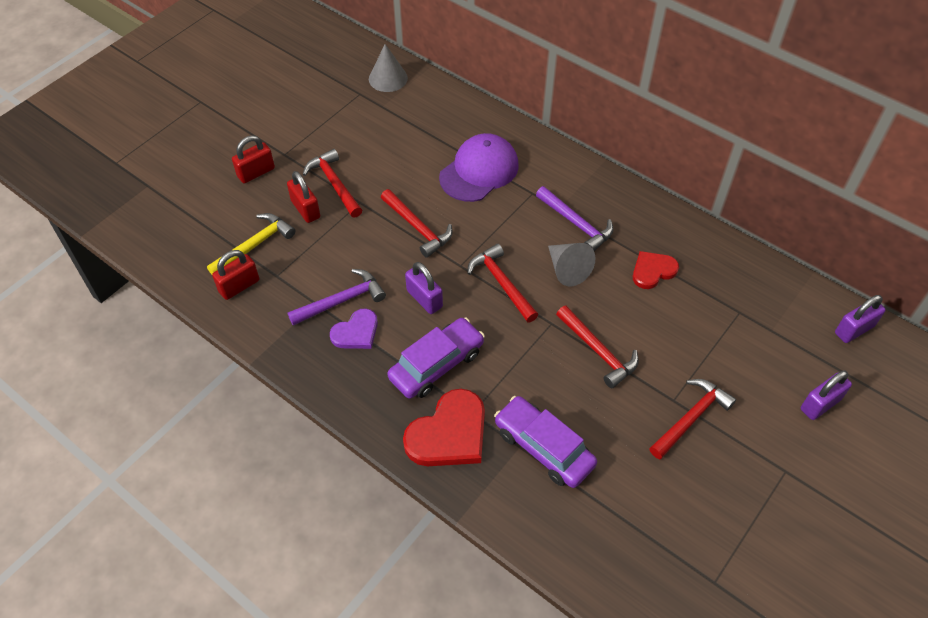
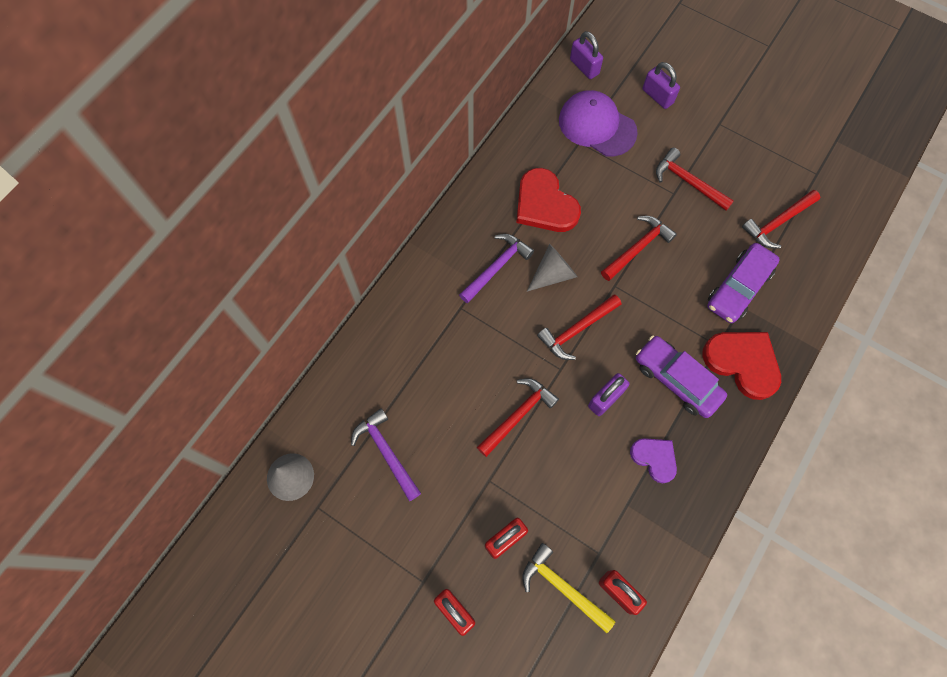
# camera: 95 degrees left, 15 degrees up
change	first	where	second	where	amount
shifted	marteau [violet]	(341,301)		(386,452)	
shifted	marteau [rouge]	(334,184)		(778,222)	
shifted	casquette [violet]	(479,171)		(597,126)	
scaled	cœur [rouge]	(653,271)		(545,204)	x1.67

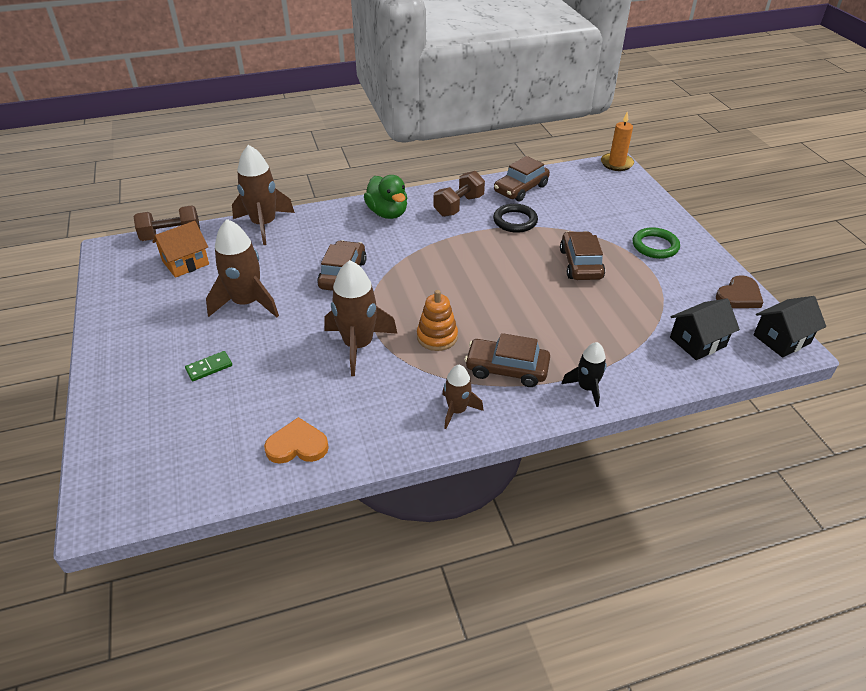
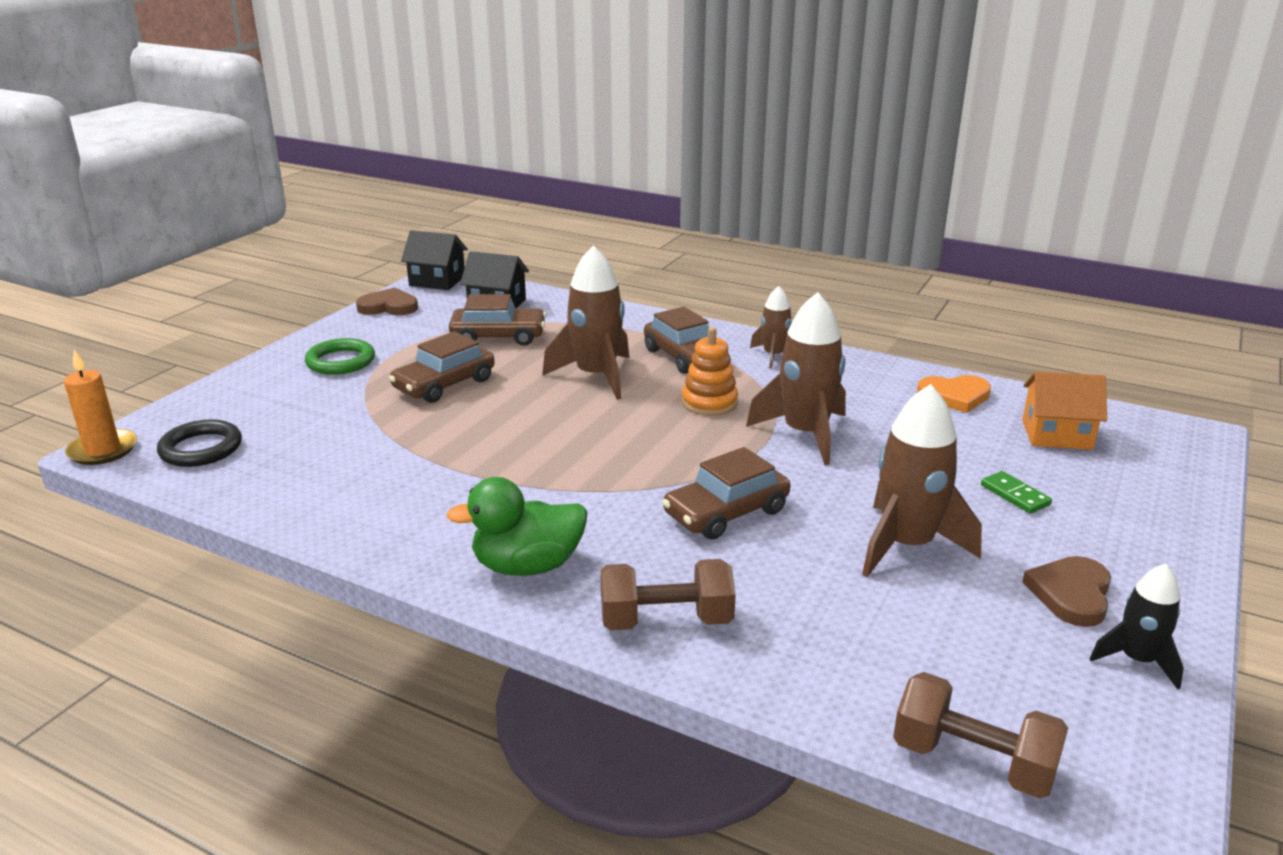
# camera: 135 degrees left, 15 degrees down
change	first	where	second	where	amount
shifted	maison [orange]	(185,263)		(1056,435)	
rotated	domino [vert]	(209,367)		(1015,495)	45 degrees clockwise
shifted	fusée [marron]	(264,225)		(596,376)	
rotated	cœur [orange]	(297,445)		(954,396)	45 degrees counterclockwise
rotated	canard [vert]	(387,213)		(527,566)	120 degrees counterclockwise
shifted	haltère [marron]	(458,206)		(666,621)	
shifted	anneau [noir]	(515,221)		(201,449)	
shifted	voiture [marron]	(521,189)		(498,336)	
shifted	fusée [noir]	(586,388)		(1137,660)	
new			cœur [marron]	(1071,594)	

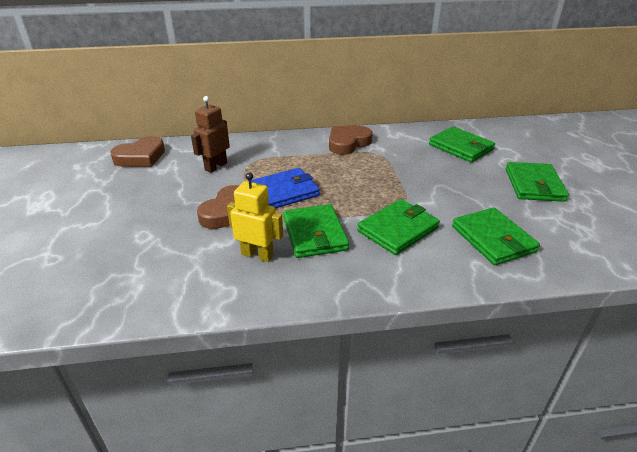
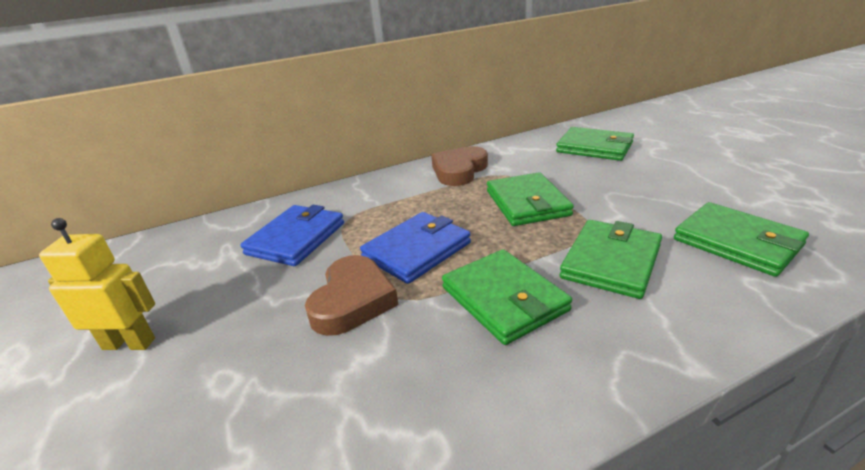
# camera: 15 degrees left, 5 degrees down
change	first	where	second	where	amount
gone	cœur [marron]	(141,157)			
swapped	robot [marron]	(215,166)	portefeuille [bleu]	(296,238)	
shifted	robot [jaune]	(257,255)		(129,343)	
shifted	portefeuille [vert]	(534,185)		(527,203)	

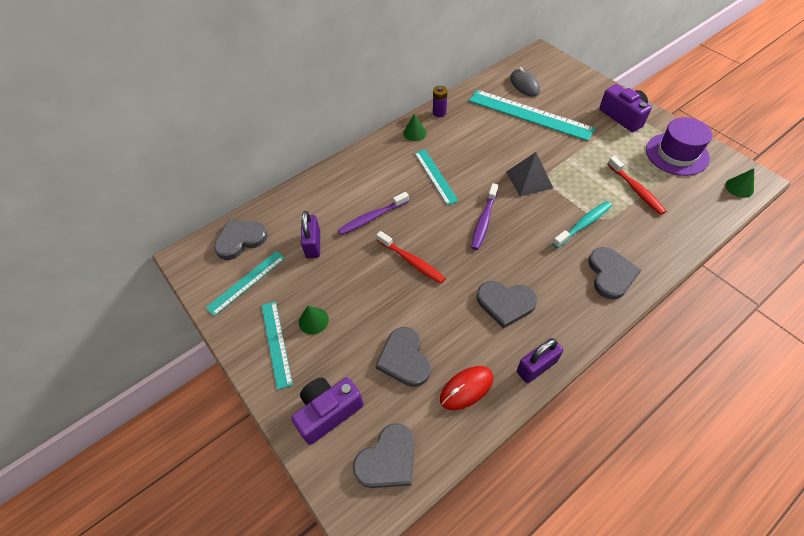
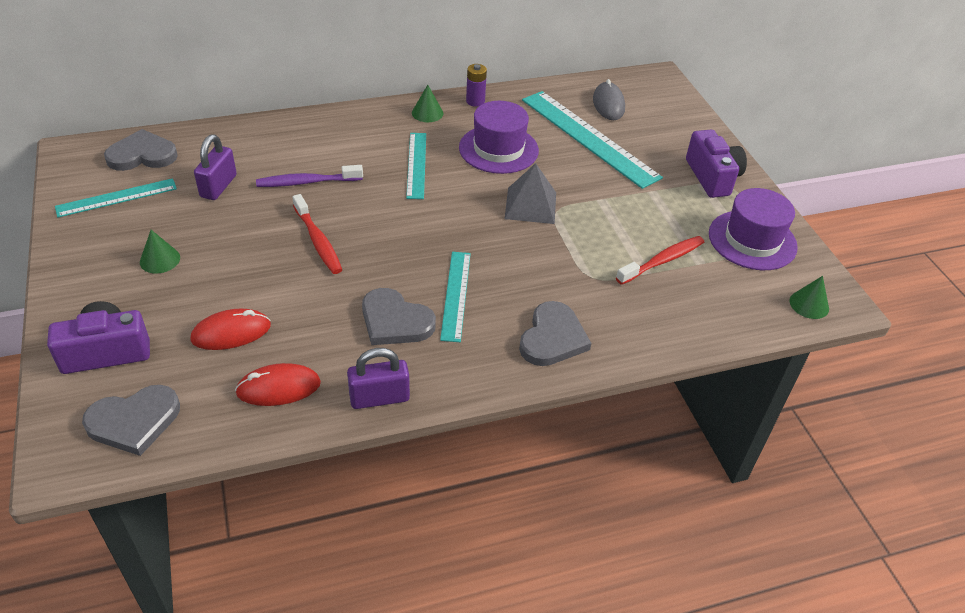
# camera: 15 degrees right, 10 degrees down
change	first	where	second	where	amount
shifted	règle [turquoise]	(276,343)		(456,295)	
swapped	cœur [gris]	(404,359)	souris [rouge]	(231,333)	
gone	brosse à dents [violet]	(484,221)			
gone	brosse à dents [turquoise]	(583,224)			
rotated	brosse à dents [rouge]	(636,190)		(662,261)	120 degrees counterclockwise
new			chapeau [violet]	(498,149)	

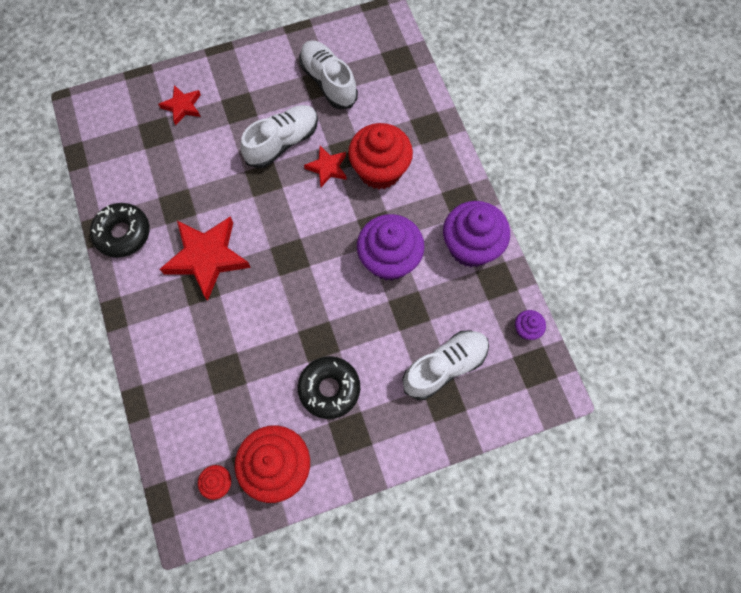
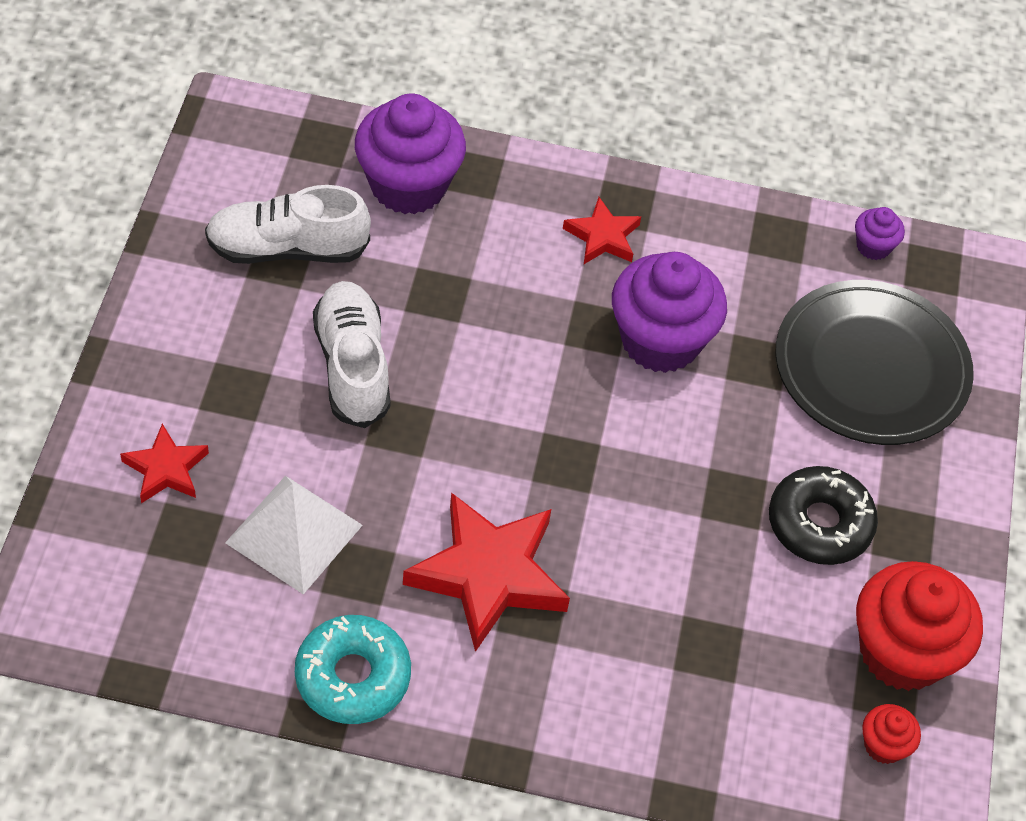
# camera: 65 degrees left, 15 degrees down
change	first	where	second	where	amount
repainted	beignet [noir]	(123,233)	beignet [turquoise]	(352,677)	
shifted	étoile [rouge]	(327,168)		(603,236)	
gone	muffin [rouge]	(380,170)			
swapped	chaussure [blanc]	(444,367)	assiette [noir]	(871,368)	
shifted	muffin [violet]	(471,247)		(408,185)	
new			pyramide [blanc]	(294,533)	

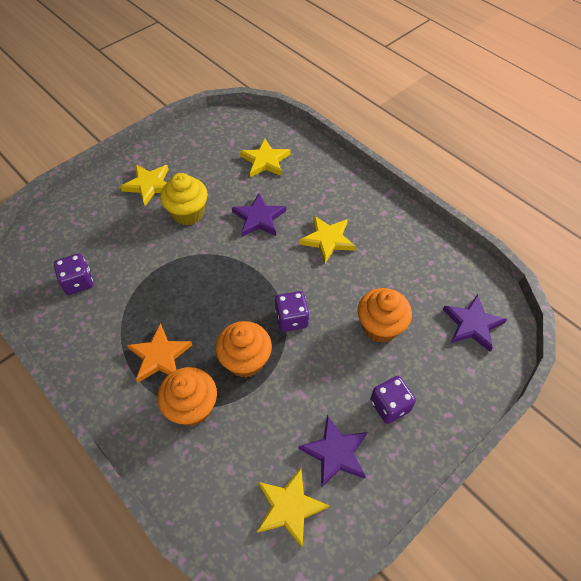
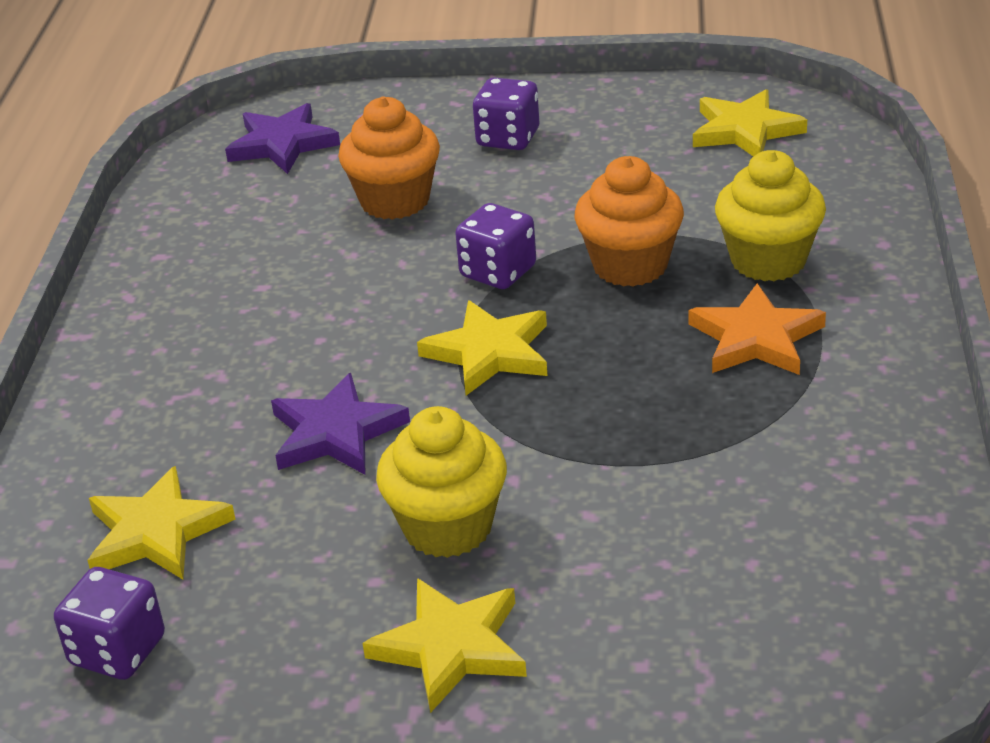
# camera: 130 degrees left, 20 degrees down
change	first	where	second	where	amount
shifted	dé [violet]	(78,282)		(118,651)	
repainted	muffin [orange]	(192,407)	muffin [jaune]	(768,260)	
shifted	étoile [jaune]	(327,240)		(489,353)	
gone	étoile [violet]	(335,453)			

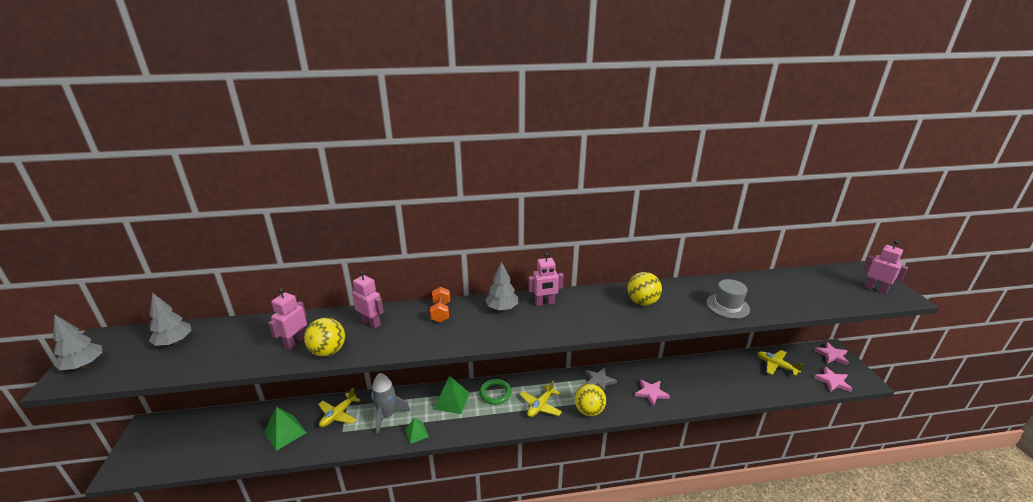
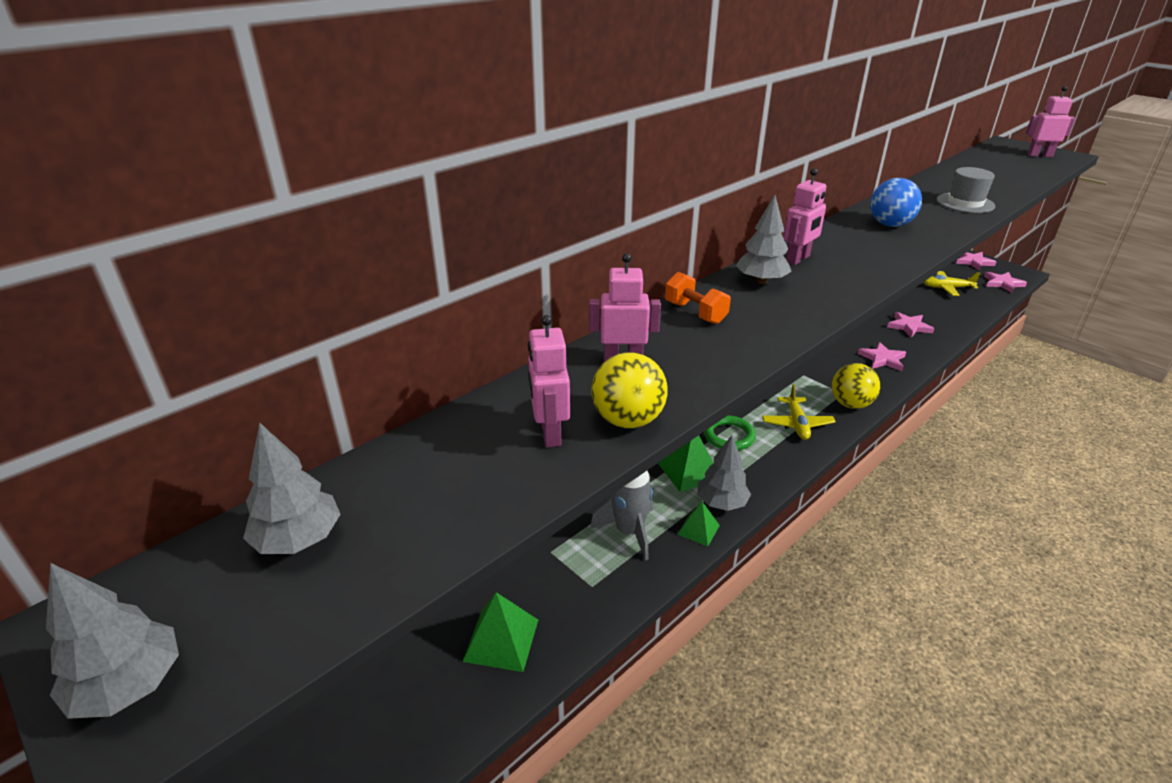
# camera: 35 degrees left, 5 degrees up
change	first	where	second	where	amount
gone	avion [jaune]	(338,414)			
gone	étoile [gris]	(599,381)			
repainted	balle [jaune]	(642,302)	balle [bleu]	(890,225)	
new			arbre [gris]	(721,503)	
new			étoile [rose]	(909,326)	

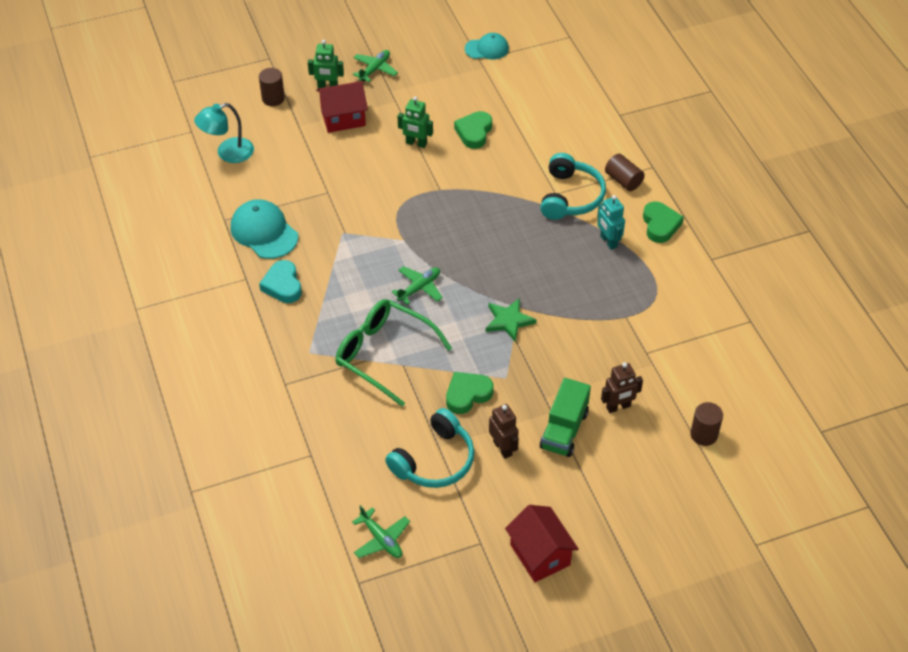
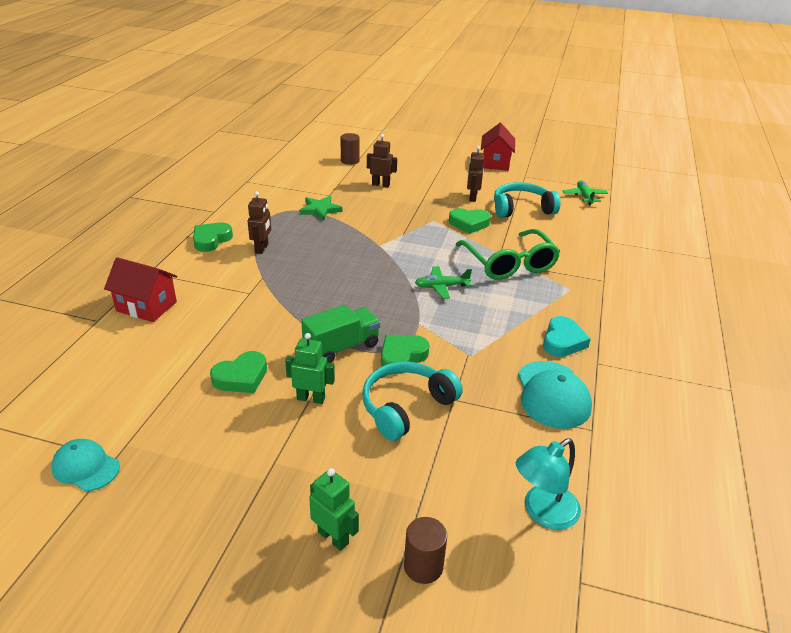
# camera: 145 degrees left, 15 degrees down
change	first	where	second	where	amount
rotated	lampe [turquoise]	(228,153)		(543,513)	135 degrees clockwise
shifted	maison [rouge]	(343,118)		(146,306)	
gone	avion [vert]	(375,69)			
rotated	robot [vert]	(416,143)		(311,398)	45 degrees counterclockwise
shifted	étoile [vert]	(508,321)		(320,210)	
shifted	casque audio [turquoise]	(570,197)		(406,407)	
shifted	camion [vert]	(564,430)		(341,347)	
repainted	robot [turquoise]	(608,241)	robot [marron]	(262,248)	
gone	cylindre [marron]	(623,180)			
new			cœur [vert]	(402,356)	

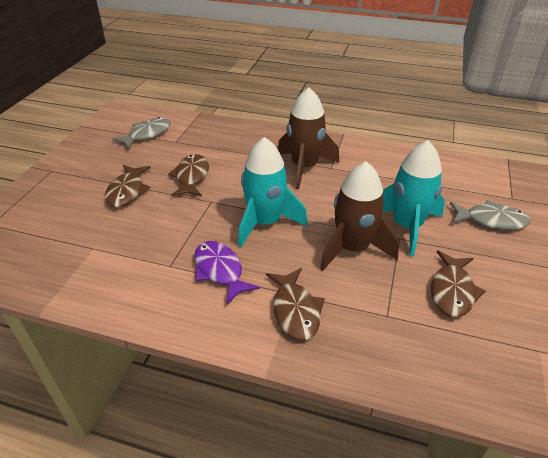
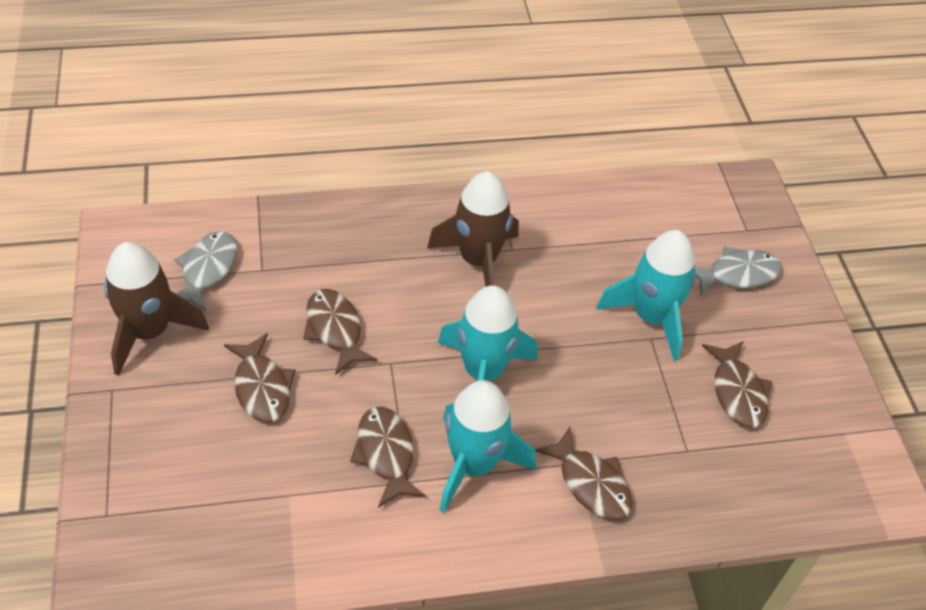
# camera: 30 degrees left, 10 degrees up
change	first	where	second	where	amount
swapped	poisson [violet]	(220,271)	fusée [turquoise]	(474,465)	
shifted	fusée [marron]	(352,249)		(150,332)	
new			poisson [marron]	(386,454)	

